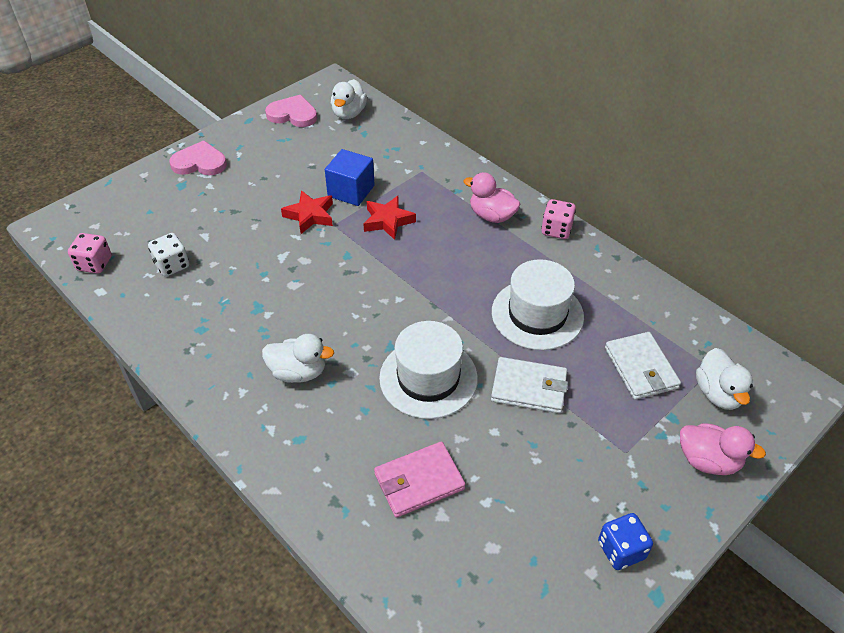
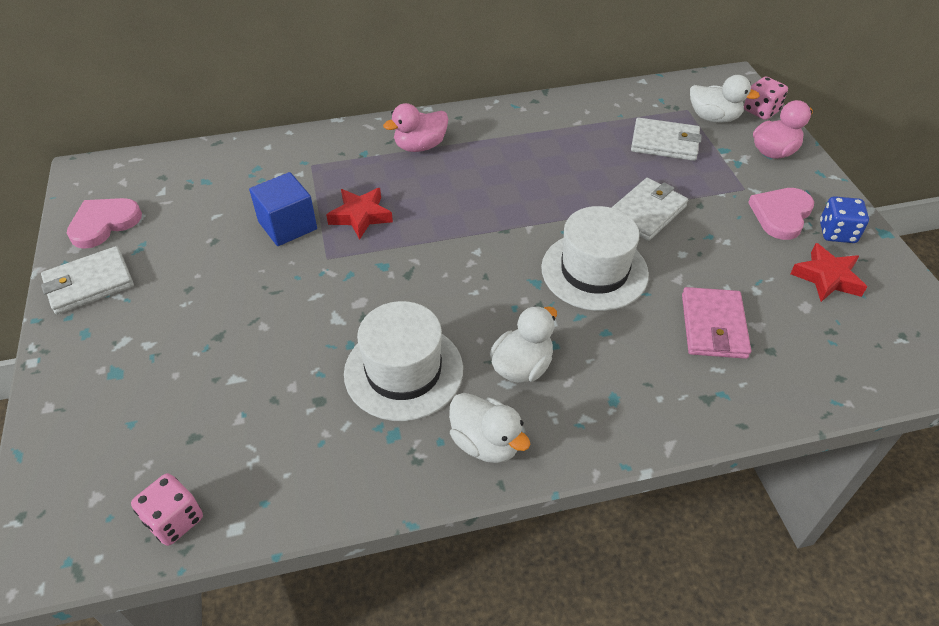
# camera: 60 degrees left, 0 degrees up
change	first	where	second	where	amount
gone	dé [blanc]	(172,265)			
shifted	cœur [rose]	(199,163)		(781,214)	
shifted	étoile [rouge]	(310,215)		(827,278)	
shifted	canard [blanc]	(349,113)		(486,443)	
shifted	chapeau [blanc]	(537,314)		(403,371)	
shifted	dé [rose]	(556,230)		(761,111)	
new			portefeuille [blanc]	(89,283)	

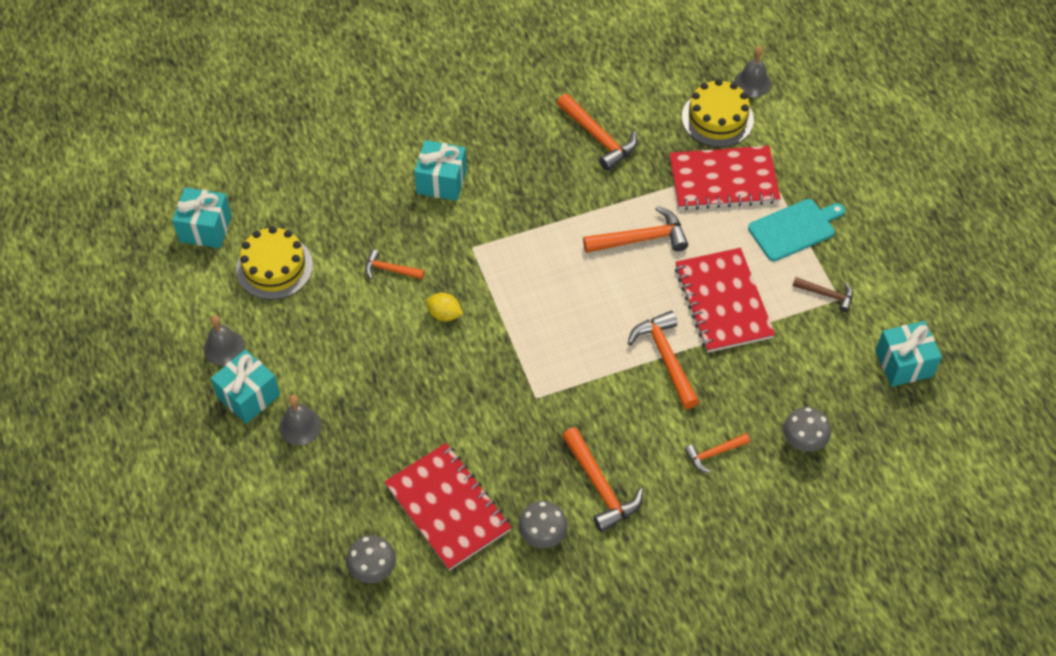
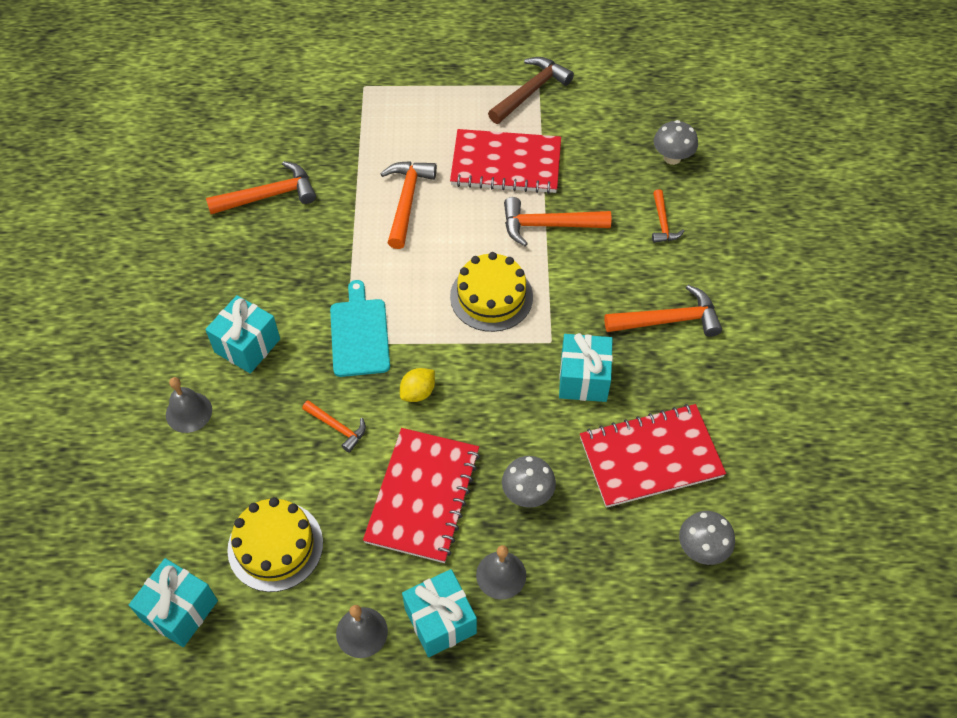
# camera: 70 degrees left, 0 degrees up
change	first	where	second	where	amount
rotated	marteau [orange]	(390,270)		(337,427)	90 degrees counterclockwise
shifted	champignon [gris]	(542,535)		(527,494)	
shifted	carnet [rouge]	(723,180)		(422,496)	
shifted	gâteau [jaune]	(717,118)		(491,296)	
shifted	cloche [gris]	(752,83)		(189,412)	
shifted	planche à découper [turquoise]	(794,229)		(359,334)	
scaled	marteau [marron]	(826,294)		(530,92)	x1.71
shifted	cadeau [turquoise]	(903,363)		(583,379)	

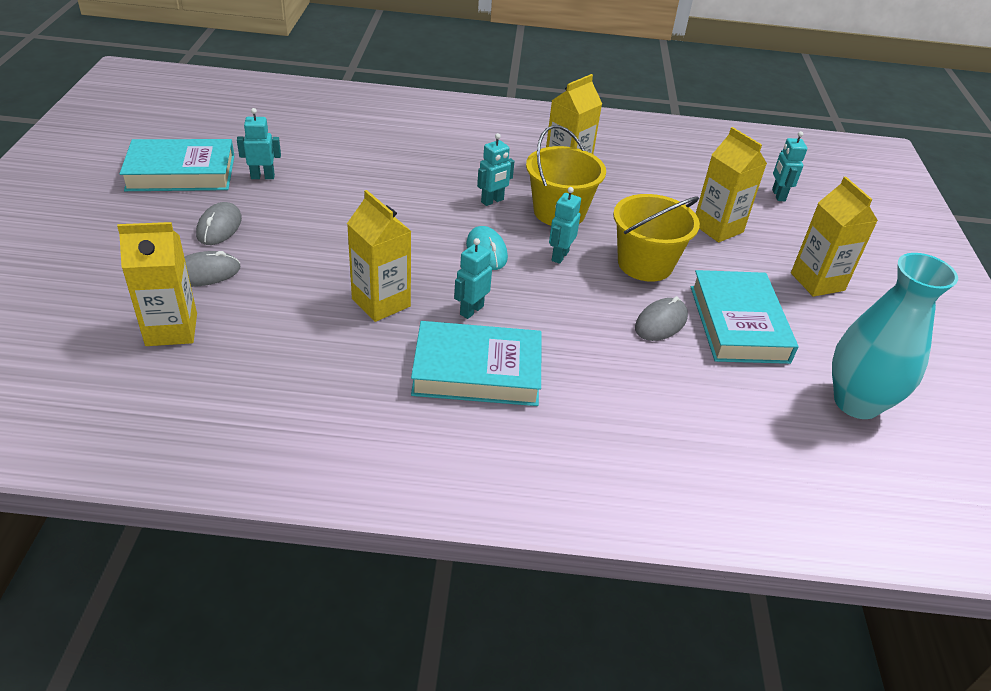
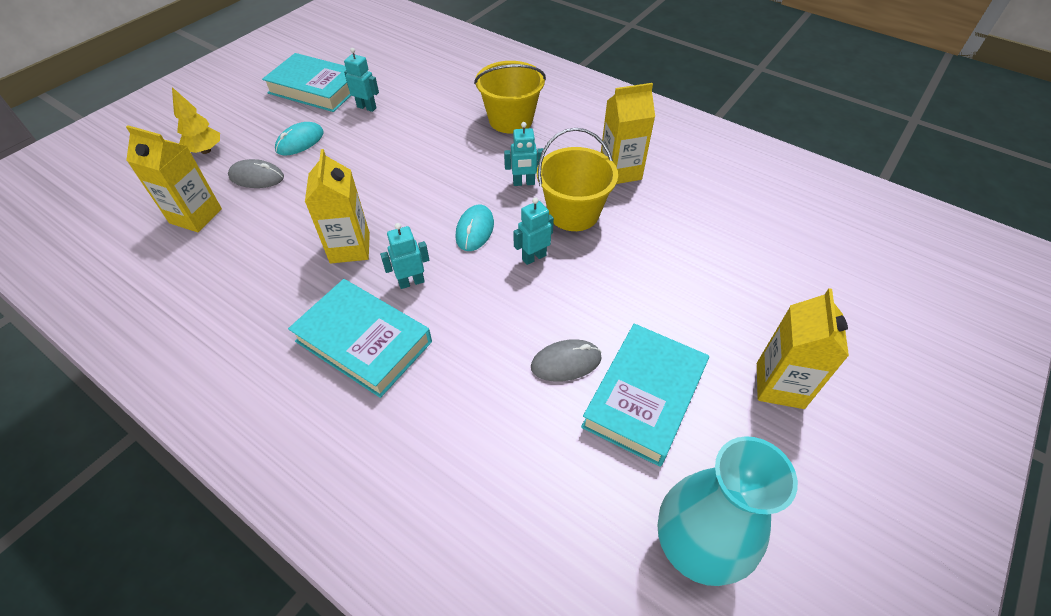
# camera: 35 degrees right, 10 degrees up
change	first	where	second	where	amount
repainted	souris [gris]	(219,227)	souris [turquoise]	(300,141)	
shifted	seau [jaune]	(645,264)		(511,120)	
gone	brique de lait [jaune]	(717,228)			
gone	robot [turquoise]	(778,195)			
new			arbre [jaune]	(206,151)	

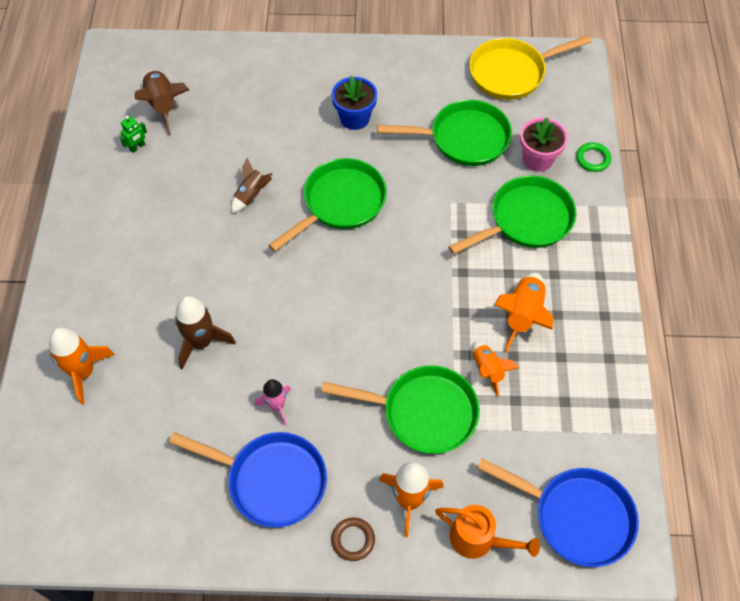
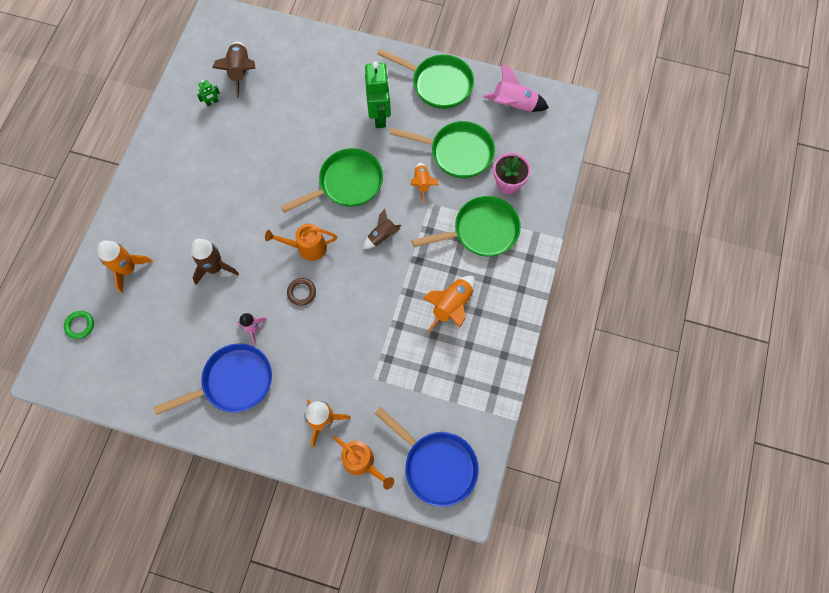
# camera: 15 degrees right, 10 degrees up
change	first	where	second	where	amount
rotated	poêle [bleu]	(271,480)		(233,382)	60 degrees counterclockwise
shifted	fusée [marron]	(251,195)		(382,236)	
shifted	poêle [vert]	(423,412)		(438,84)	
swapped	pot de fleurs [bleu]	(355,118)	robot [vert]	(380,116)	
shifted	anneau [marron]	(353,540)		(301,292)	
swapped	poêle [jaune]	(511,73)	fusée [rose]	(514,105)	
shifted	fusée [orange]	(487,370)		(422,183)	
shifted	anneau [vert]	(593,159)		(80,325)	
new			arrosoir [orange]	(307,247)	

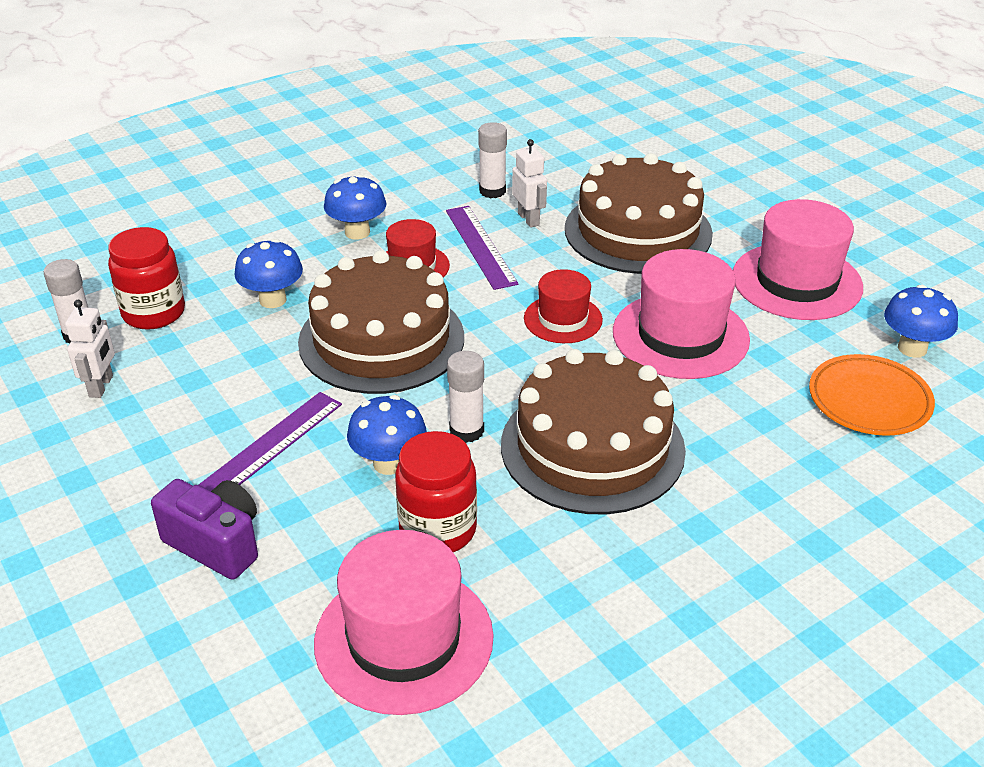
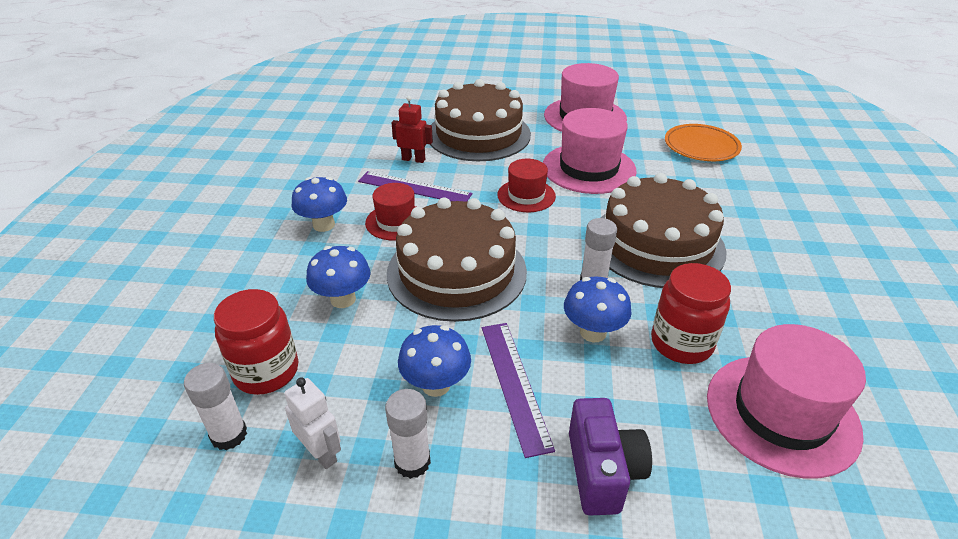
# camera: 50 degrees left, 0 degrees up
change	first	where	second	where	amount
rotated	appareil photo [violet]	(216,544)		(602,471)	105 degrees clockwise
shifted	bâton de colle [blanc]	(492,191)		(412,462)	
repainted	robot [blanc]	(529,219)	robot [rouge]	(413,159)	
shifted	champignon [bleu]	(912,348)		(436,385)	

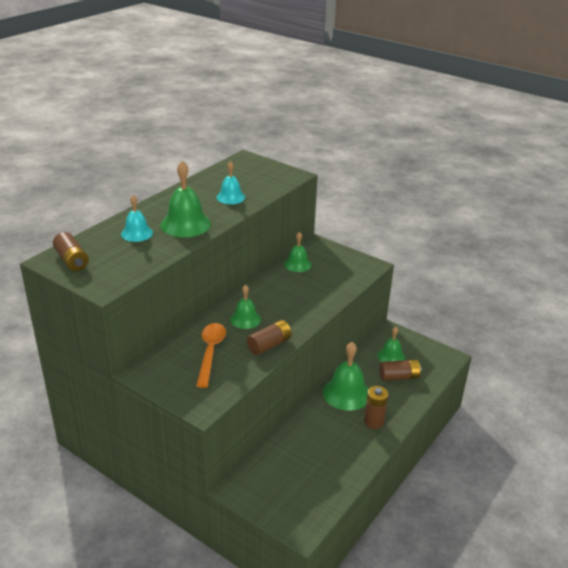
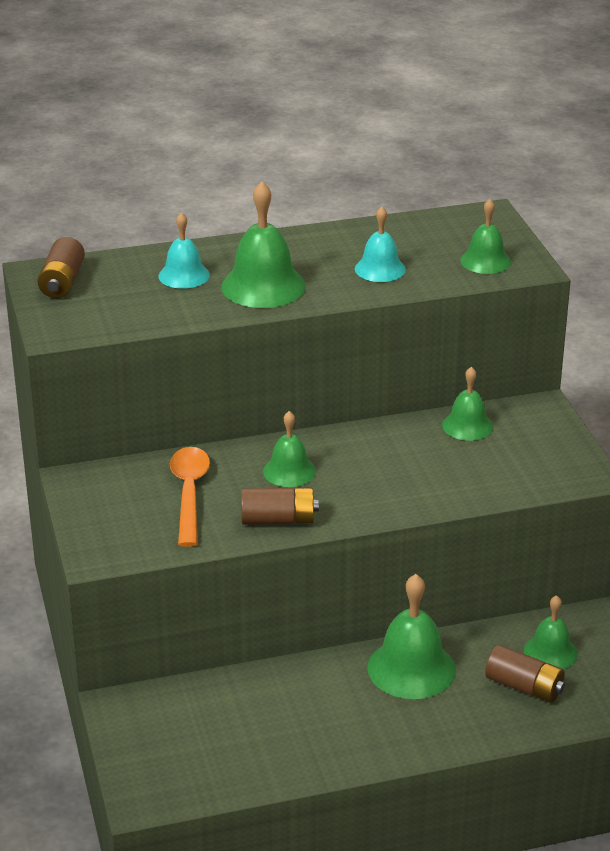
# camera: 40 degrees right, 0 degrees up
change	first	where	second	where	amount
rotated	cuillère [orange]	(210,352)		(189,494)	45 degrees counterclockwise
gone	pile [marron]	(374,422)			
new			cloche [vert]	(485,261)	

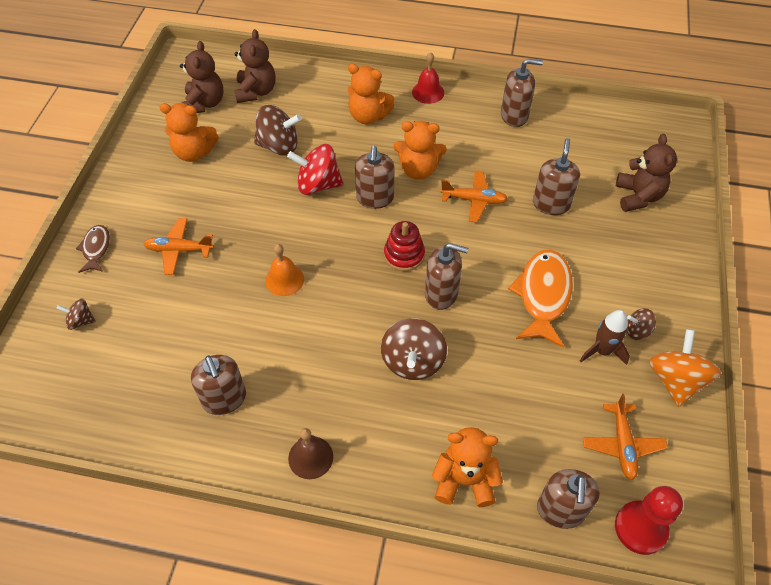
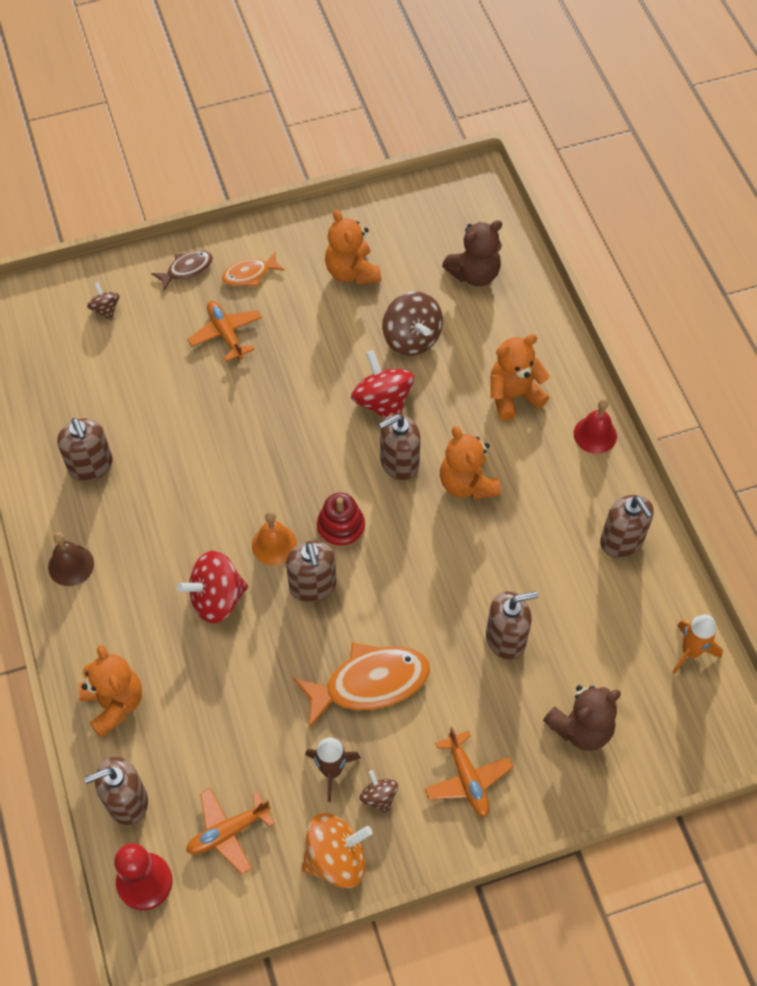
# camera: 60 degrees right, 5 degrees up
change	first	where	second	where	amount
gone	ours en peluche [marron]	(204,103)			
rotated	distributeur de savon [marron]	(224,399)		(91,466)	60 degrees counterclockwise
shifted	cloche [orange]	(284,279)		(274,544)	
rotated	ours en peluche [orange]	(368,116)		(513,396)	75 degrees clockwise
repainted	toupie [marron]	(413,361)	toupie [rouge]	(217,599)	
shifted	avion [orange]	(474,200)		(467,779)	
new			poisson [orange]	(249,274)	
new			fusée [orange]	(691,651)	

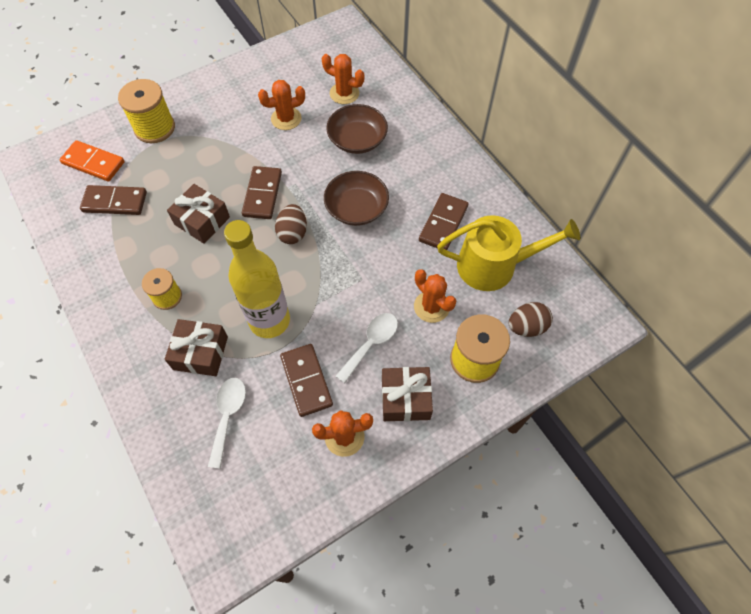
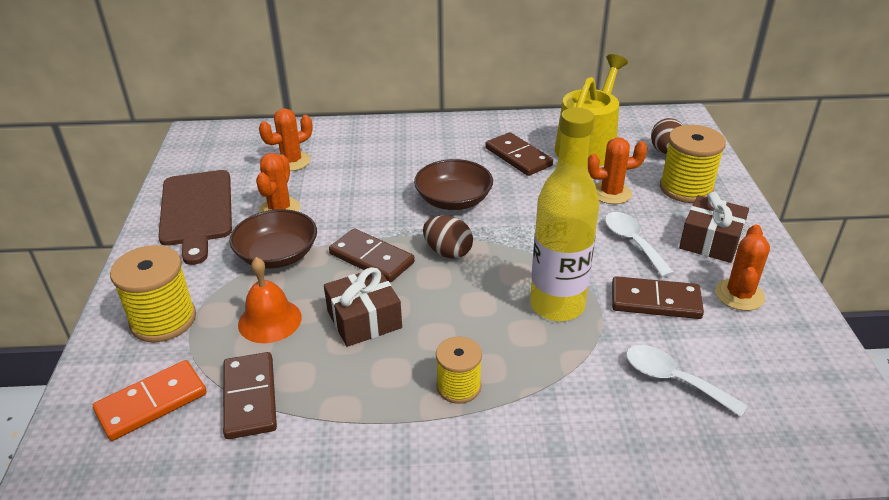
# camera: 60 degrees left, 25 degrees down
change	first	where	second	where	amount
rotated	domino [marron]	(115,202)		(250,397)	45 degrees counterclockwise
gone	cadeau [marron]	(200,353)			
shifted	bol [marron]	(357,140)		(277,255)	
new			planche à découper [marron]	(196,211)	
new			cloche [orange]	(270,320)	

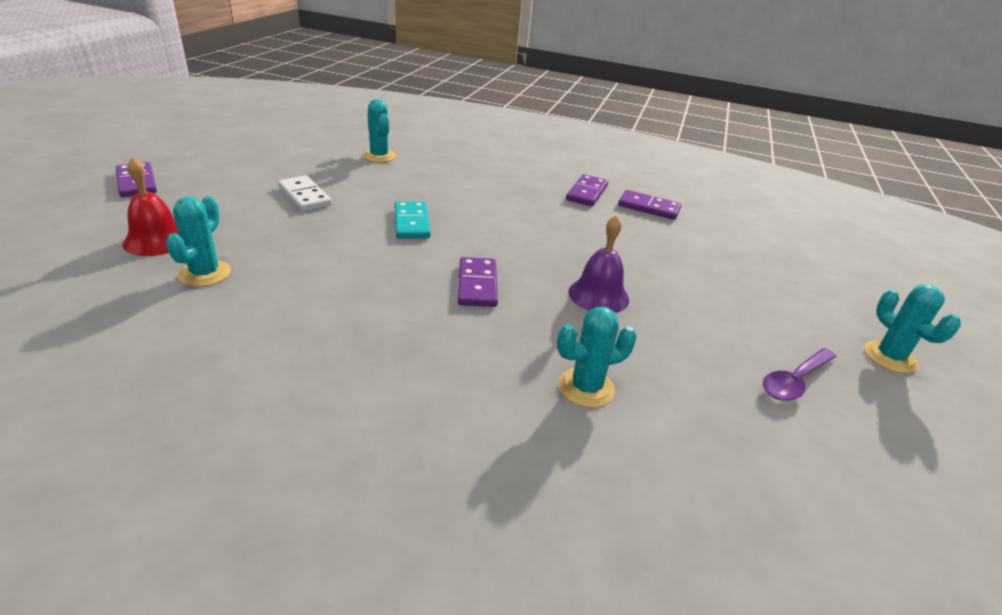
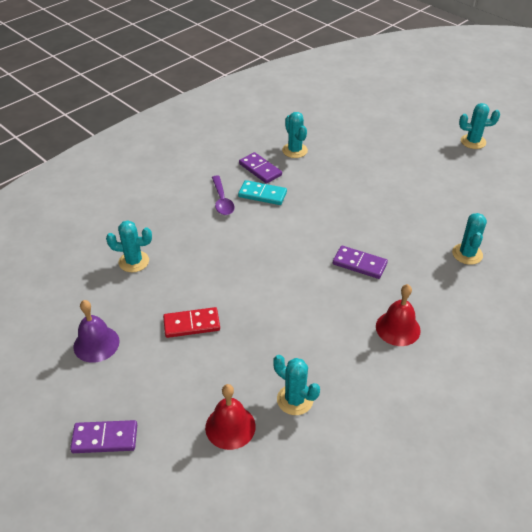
# camera: 60 degrees left, 10 degrees up
change	first	where	second	where	amount
repainted	domino [blanc]	(304,196)	domino [rouge]	(191,324)	
shifted	domino [turquoise]	(412,223)		(262,194)	
shifted	cloche [violet]	(598,295)		(96,344)	
swapped	domino [violet]	(648,208)	cactus [turquoise]	(294,150)	
shifted	cuillère [violet]	(795,381)		(222,201)	
new			cloche [rouge]	(398,328)	

